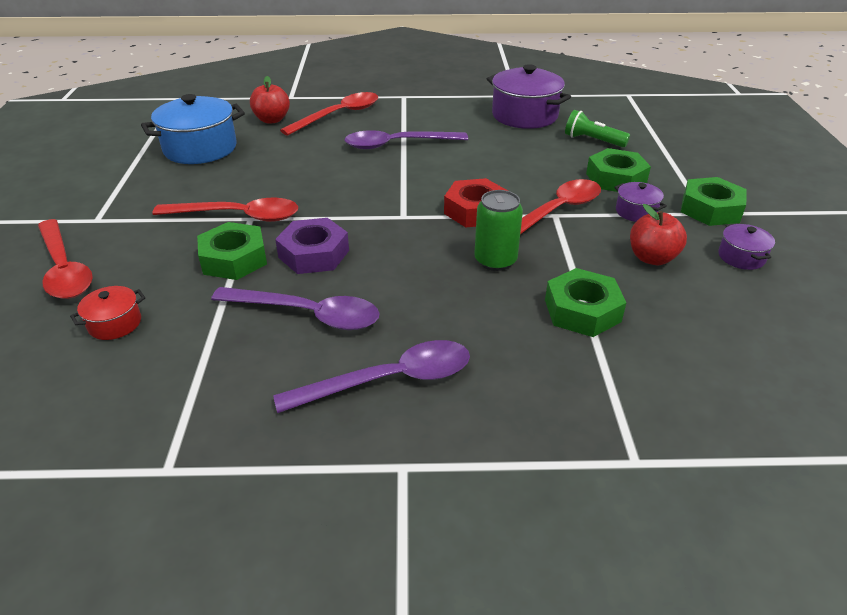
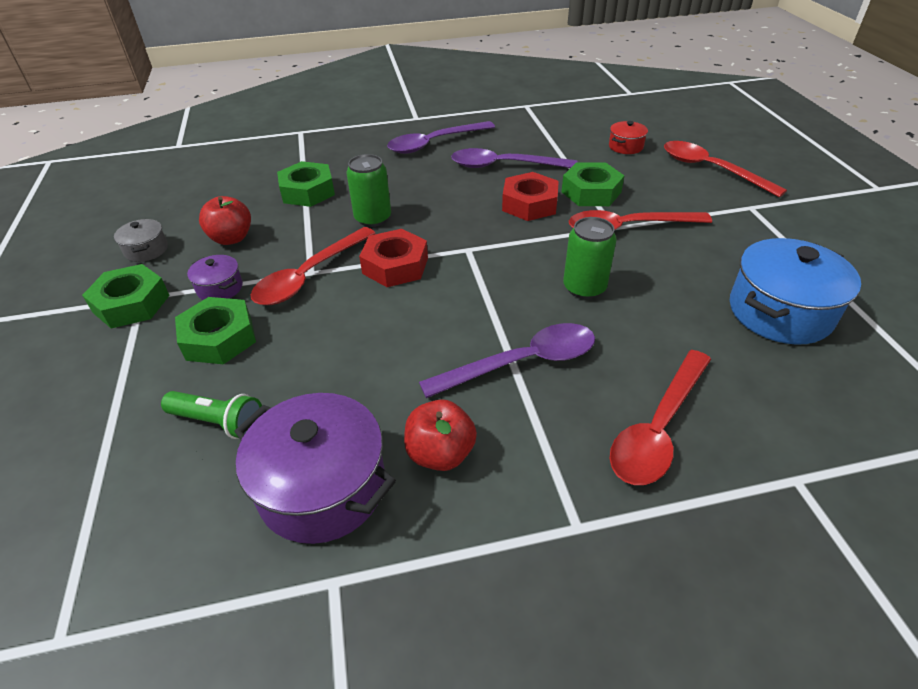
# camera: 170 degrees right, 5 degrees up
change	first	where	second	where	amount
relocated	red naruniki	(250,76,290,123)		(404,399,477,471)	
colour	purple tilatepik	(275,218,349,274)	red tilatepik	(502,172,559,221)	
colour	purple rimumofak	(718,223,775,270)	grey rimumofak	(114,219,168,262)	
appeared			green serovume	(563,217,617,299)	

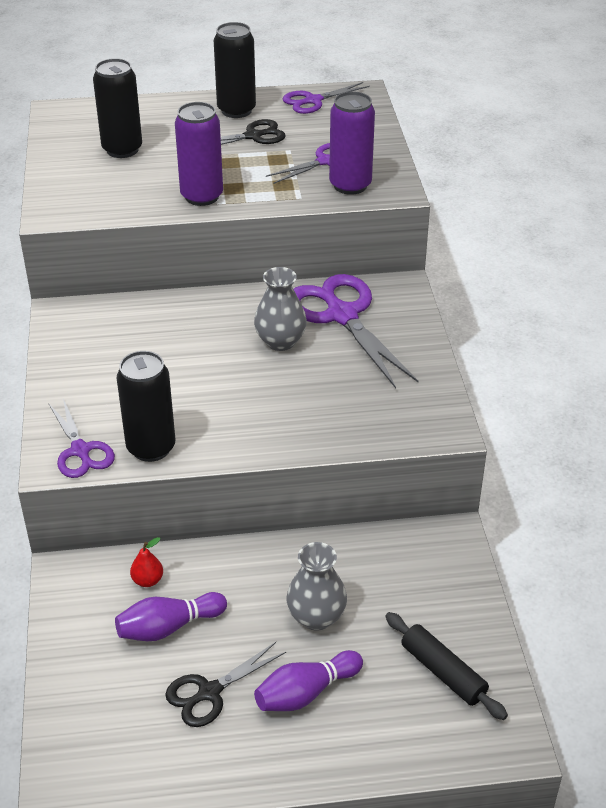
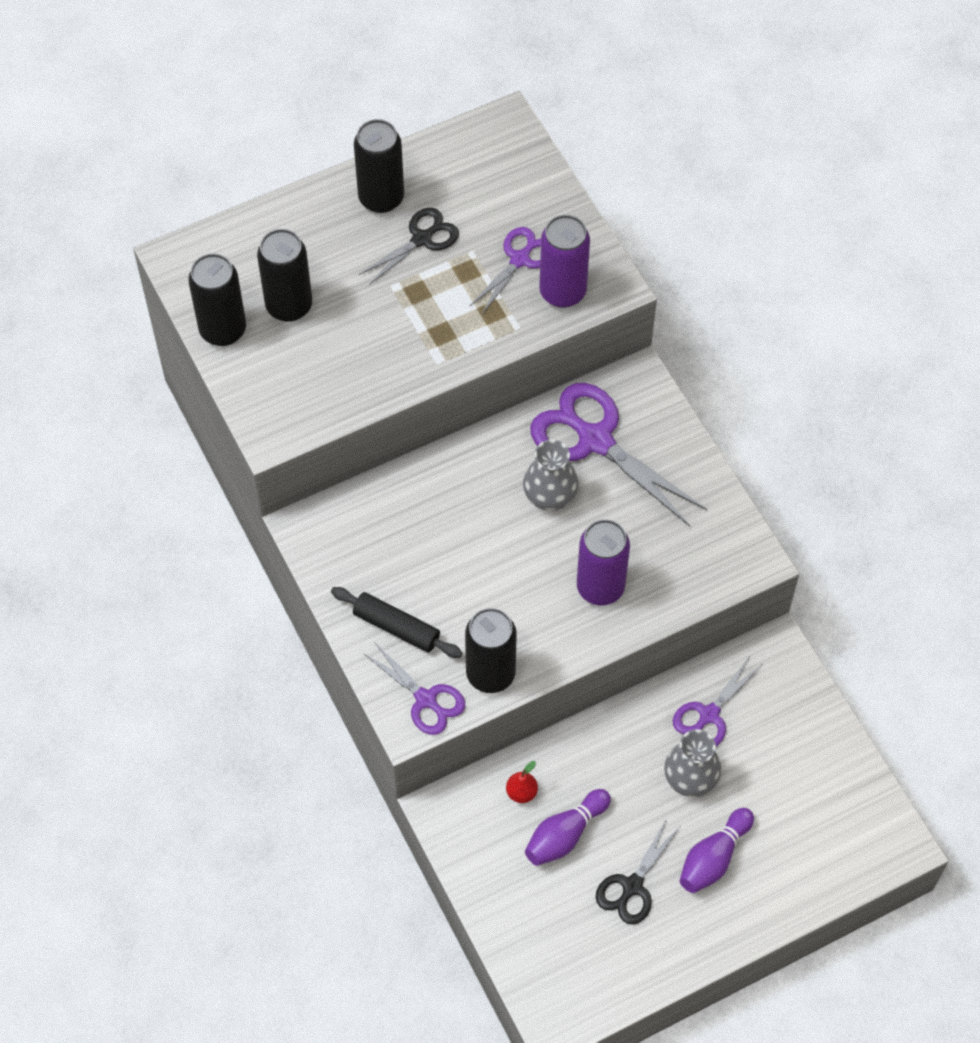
# camera: 20 degrees left, 20 degrees up
change	first	where	second	where	amount
relocated	purple serovume	(175,102,223,206)		(577,519,630,605)	
relocated	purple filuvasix	(282,82,370,114)		(673,656,761,747)	
relocated	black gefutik	(385,612,508,720)		(331,587,463,658)	
appeared			black serovume	(188,253,246,346)	

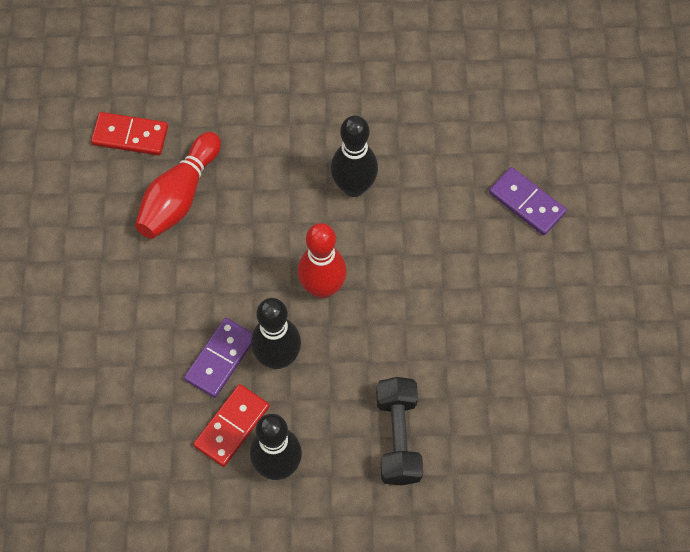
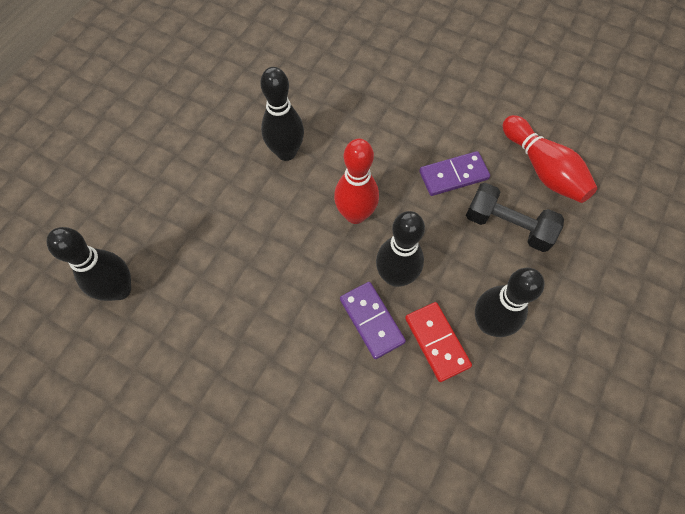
# camera: 60 degrees left, 0 degrees up
change	first	where	second	where	amount
exchanged	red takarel	(91,112,168,155)	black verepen	(46,227,131,301)	
relocated	red verepen	(135,132,221,239)		(503,115,598,203)	
relocated	purple takarel	(489,167,567,235)		(419,151,490,196)	

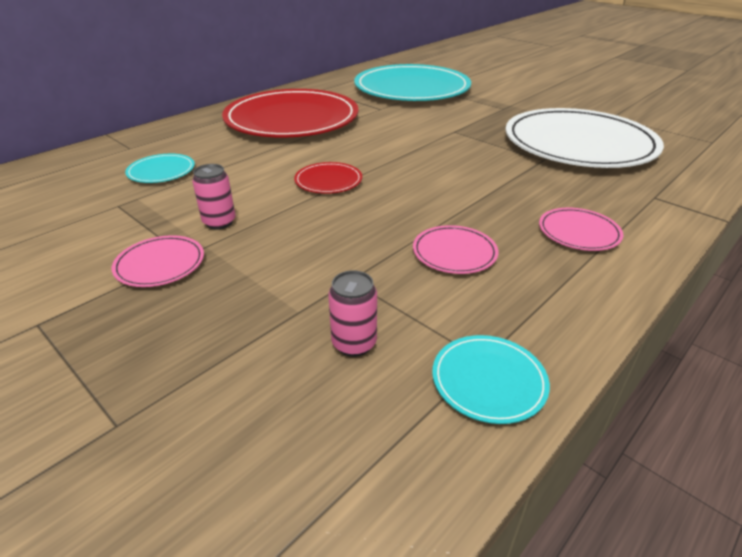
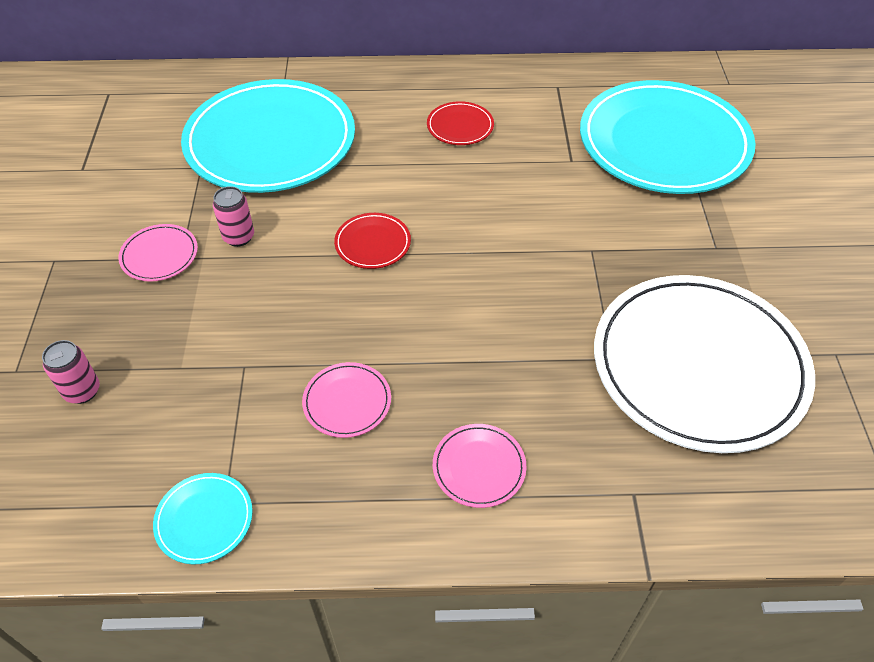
# camera: 45 degrees right, 15 degrees up
change	first	where	second	where	amount
size	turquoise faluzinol	(125,154,195,183)		(181,79,355,193)	x2.49
size	red faluzinol	(222,89,359,138)		(427,101,494,145)	x0.40
relocated	pink serovume	(328,270,377,357)		(42,340,100,404)	

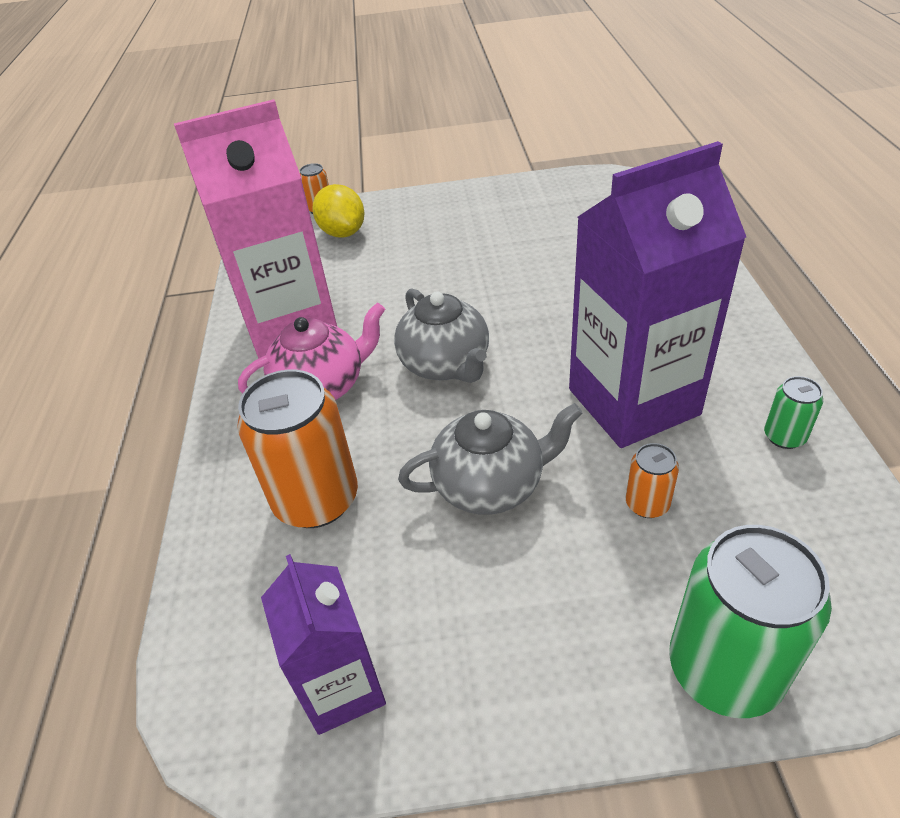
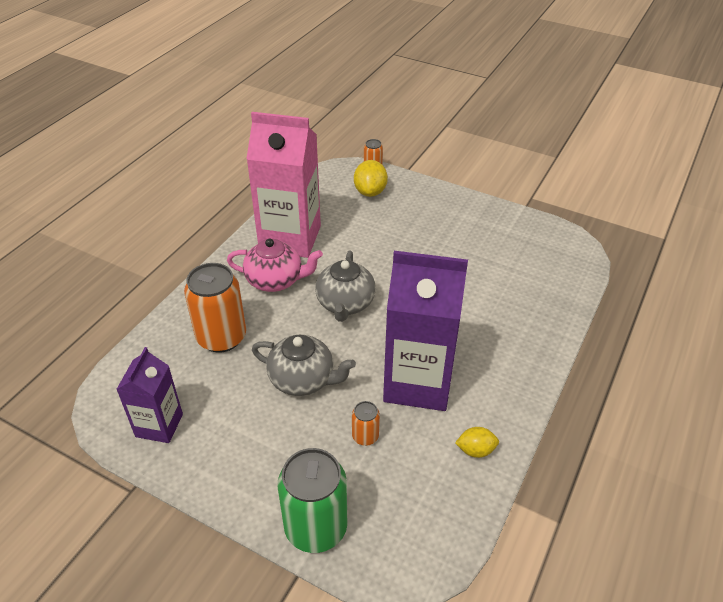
# camera: 30 degrees right, 0 degrees up
change	first	where	second	where	amount
exchanged	green serovume	(764,376,823,449)	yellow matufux	(455,427,499,458)	

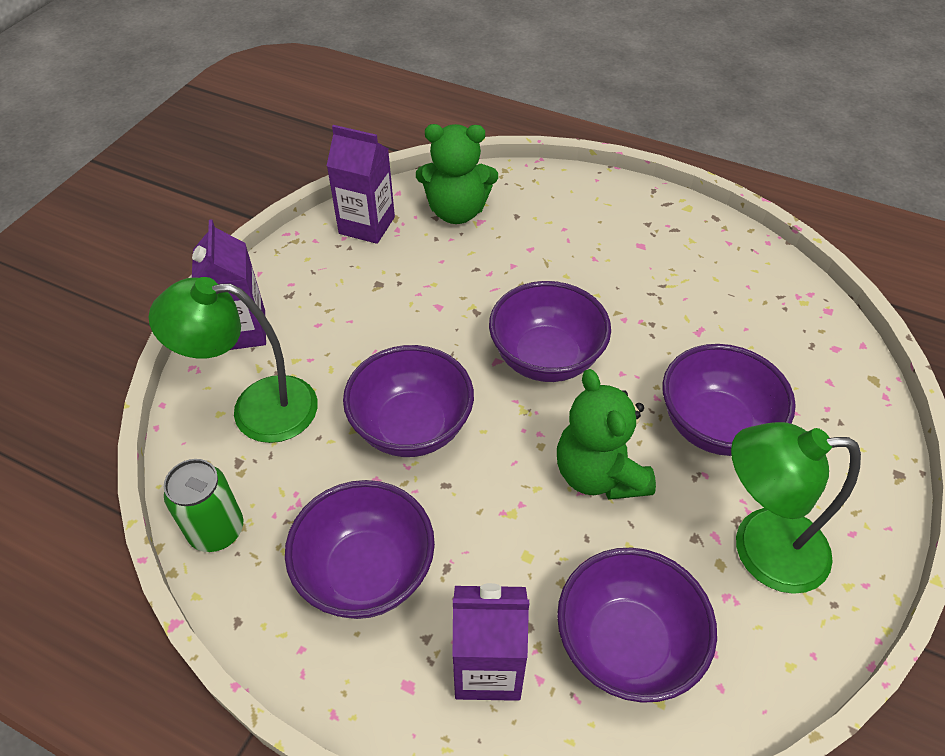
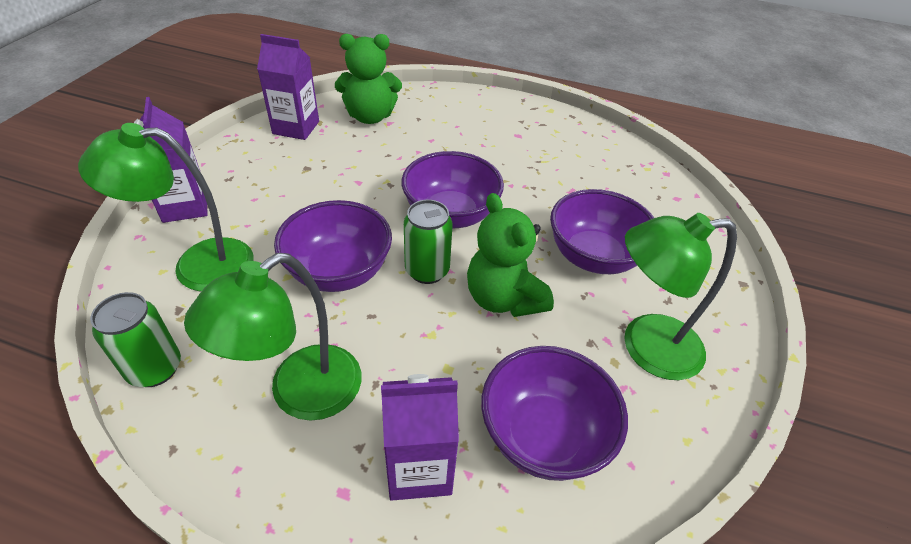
# camera: 10 degrees left, 5 degrees down
change	first	where	second	where	amount
exchanged	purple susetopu	(285,480,435,619)	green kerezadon	(184,253,362,421)	
appeared			green serovume	(404,200,452,284)	

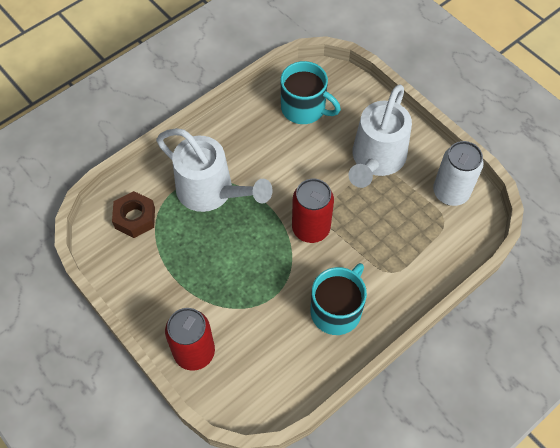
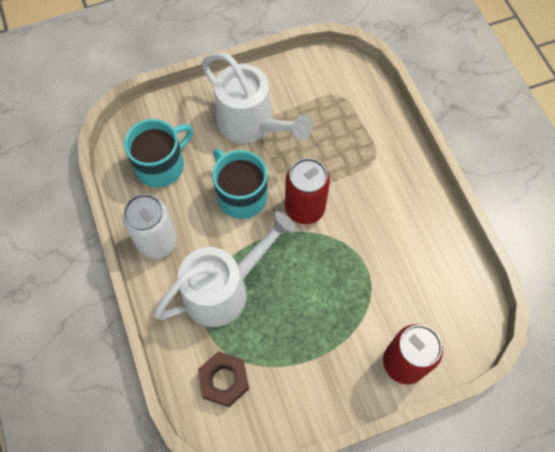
# camera: 70 degrees left, 5 degrees up
change	first	where	second	where	amount
relocated	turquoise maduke	(310,263,367,335)		(213,149,268,219)	
relocated	white serovume	(433,141,484,206)		(123,194,177,259)	

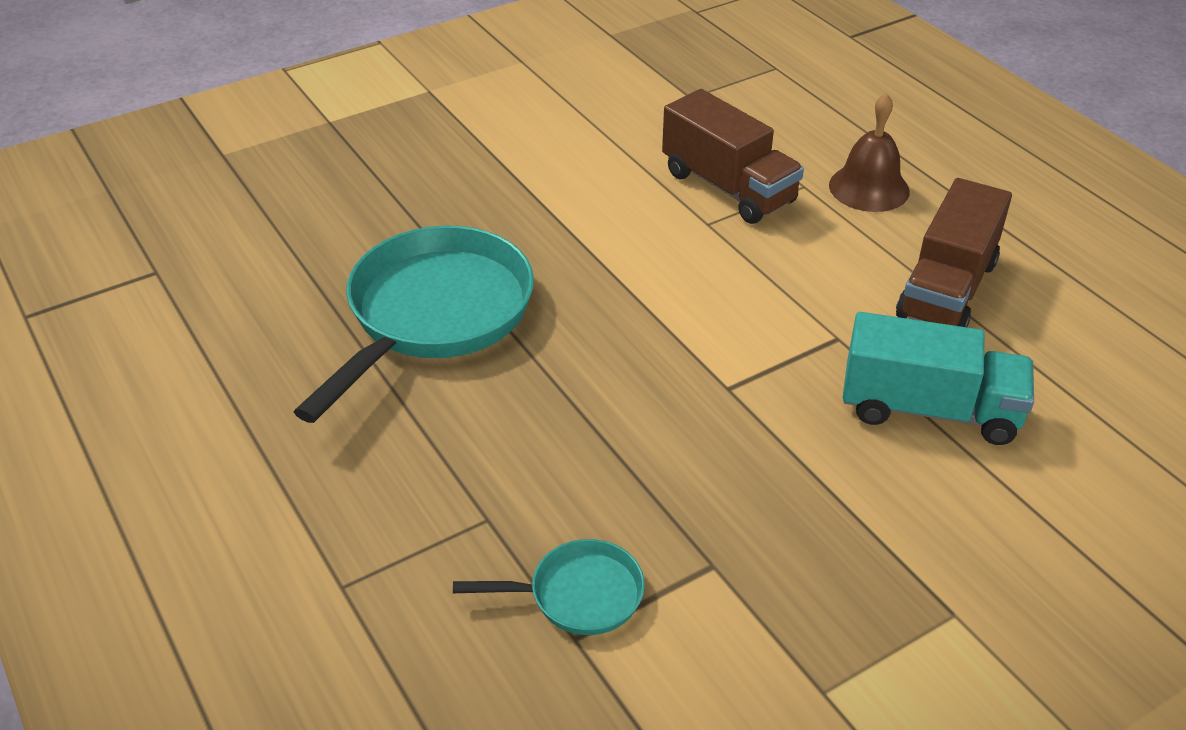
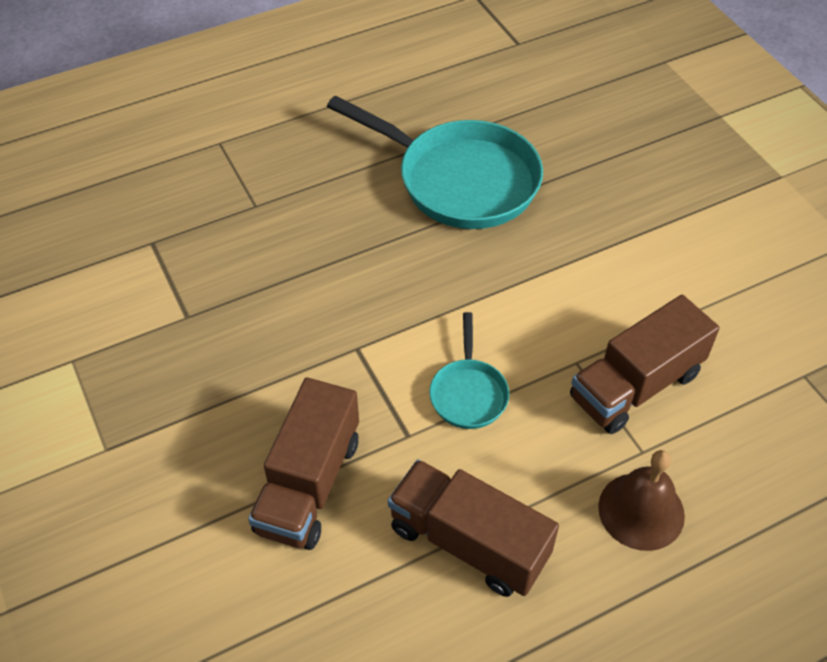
# camera: 95 degrees right, 10 degrees up
change	first	where	second	where	amount
relocated	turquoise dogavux	(453,539,645,635)		(429,312,509,429)	
colour	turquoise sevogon	(842,312,1034,445)	brown sevogon	(248,377,359,550)	

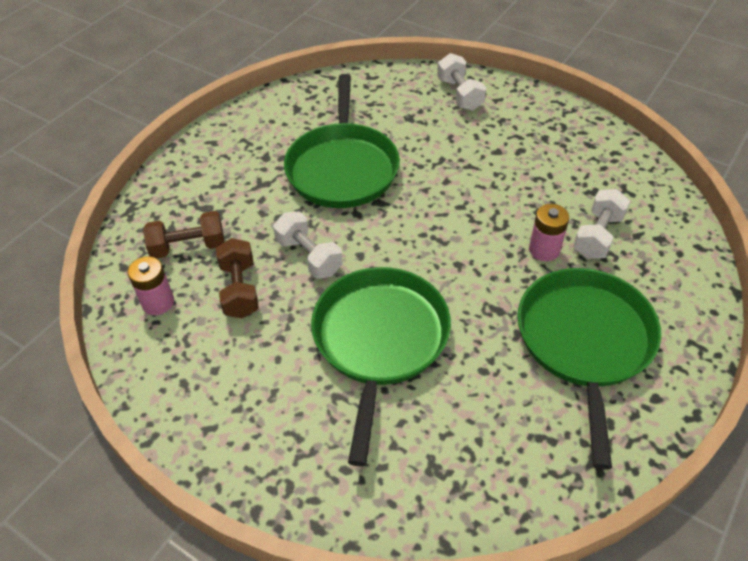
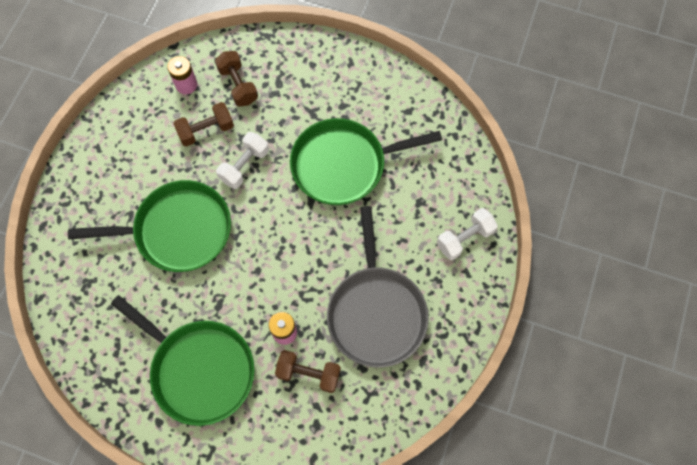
# camera: 75 degrees right, 20 degrees up
change	first	where	second	where	amount
spun	green dogavux	(517,268,661,470)		(111,295,255,426)	45 degrees clockwise
colour	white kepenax	(573,189,630,259)	brown kepenax	(275,350,341,393)	
appeared			grey dogavux	(327,206,429,368)	

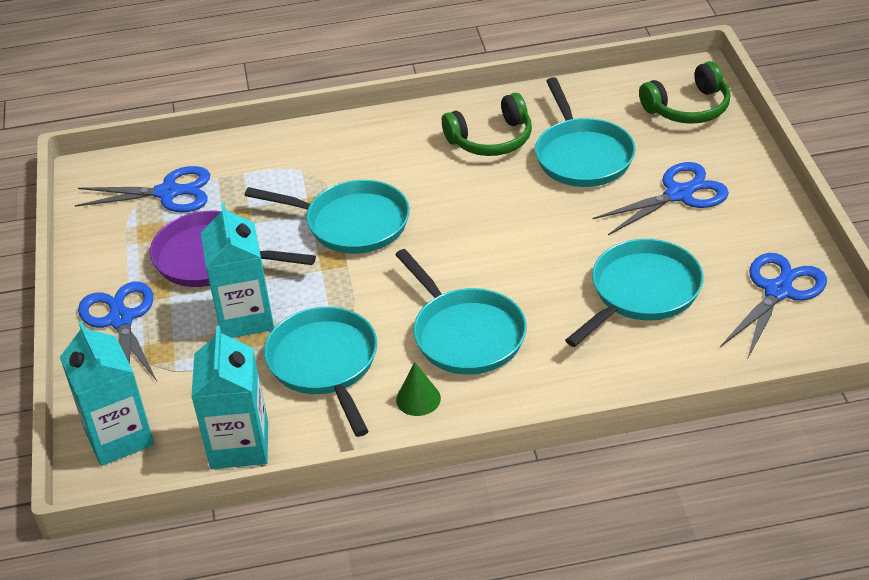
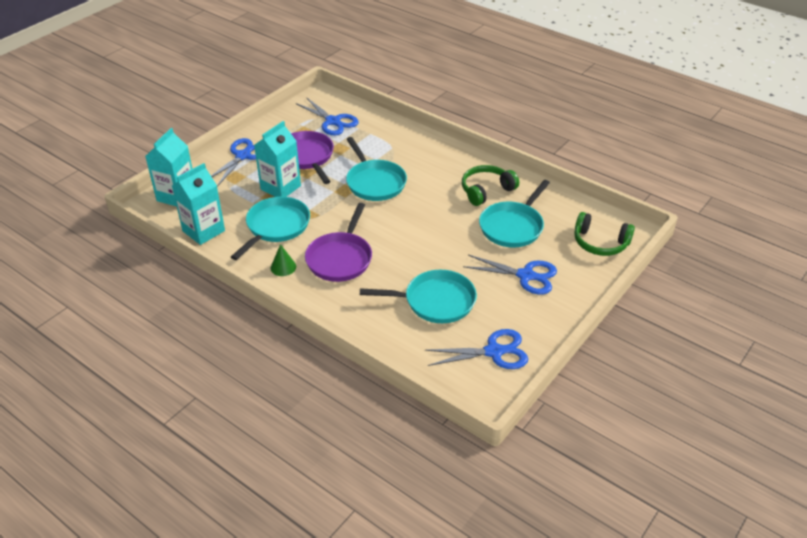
# camera: 45 degrees right, 0 degrees up
change	first	where	second	where	amount
colour	turquoise dogavux	(395,249,527,375)	purple dogavux	(305,203,372,282)	
spun	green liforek	(442,93,532,156)		(462,165,519,206)	120 degrees clockwise

